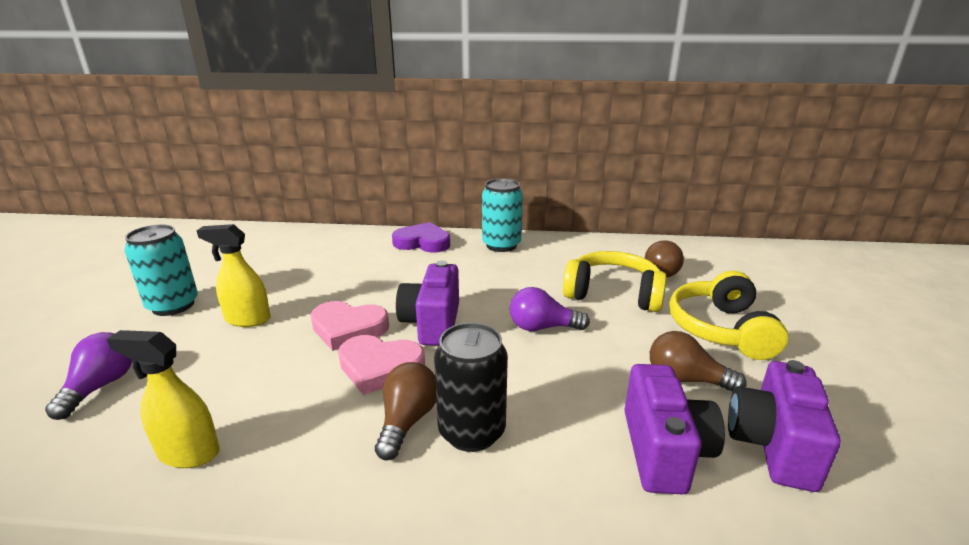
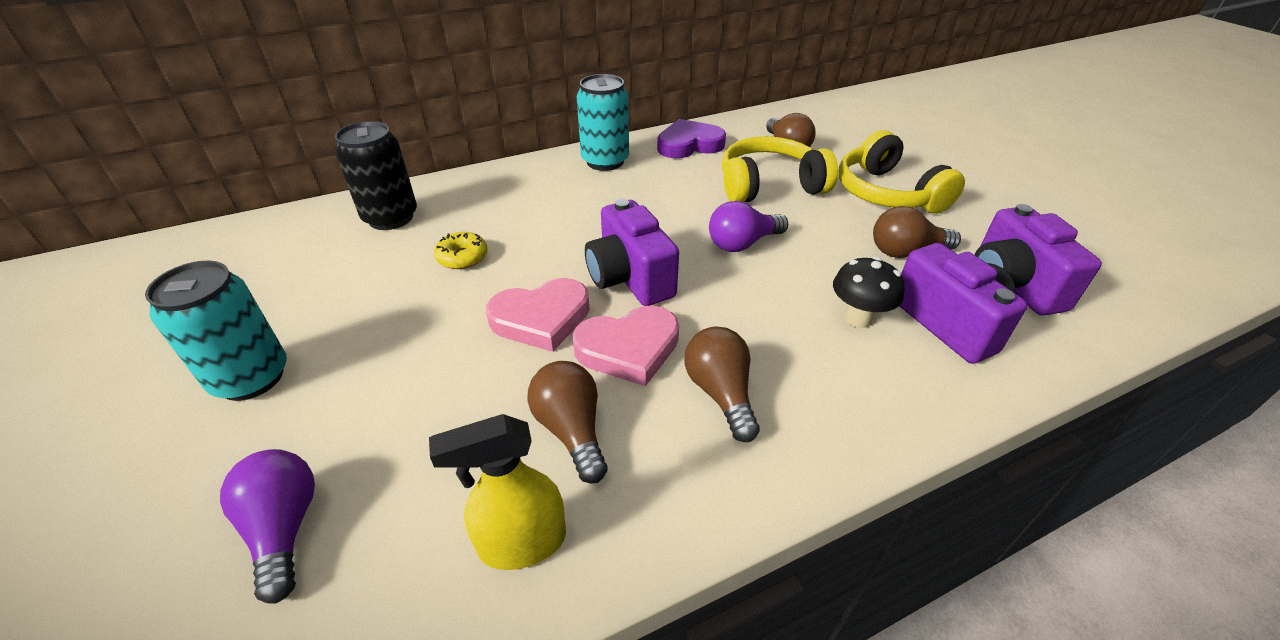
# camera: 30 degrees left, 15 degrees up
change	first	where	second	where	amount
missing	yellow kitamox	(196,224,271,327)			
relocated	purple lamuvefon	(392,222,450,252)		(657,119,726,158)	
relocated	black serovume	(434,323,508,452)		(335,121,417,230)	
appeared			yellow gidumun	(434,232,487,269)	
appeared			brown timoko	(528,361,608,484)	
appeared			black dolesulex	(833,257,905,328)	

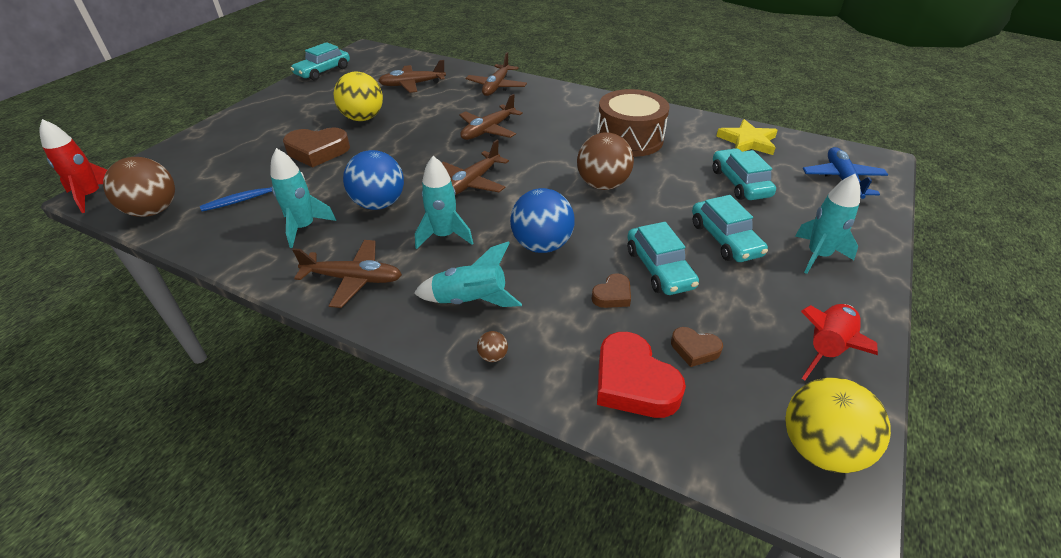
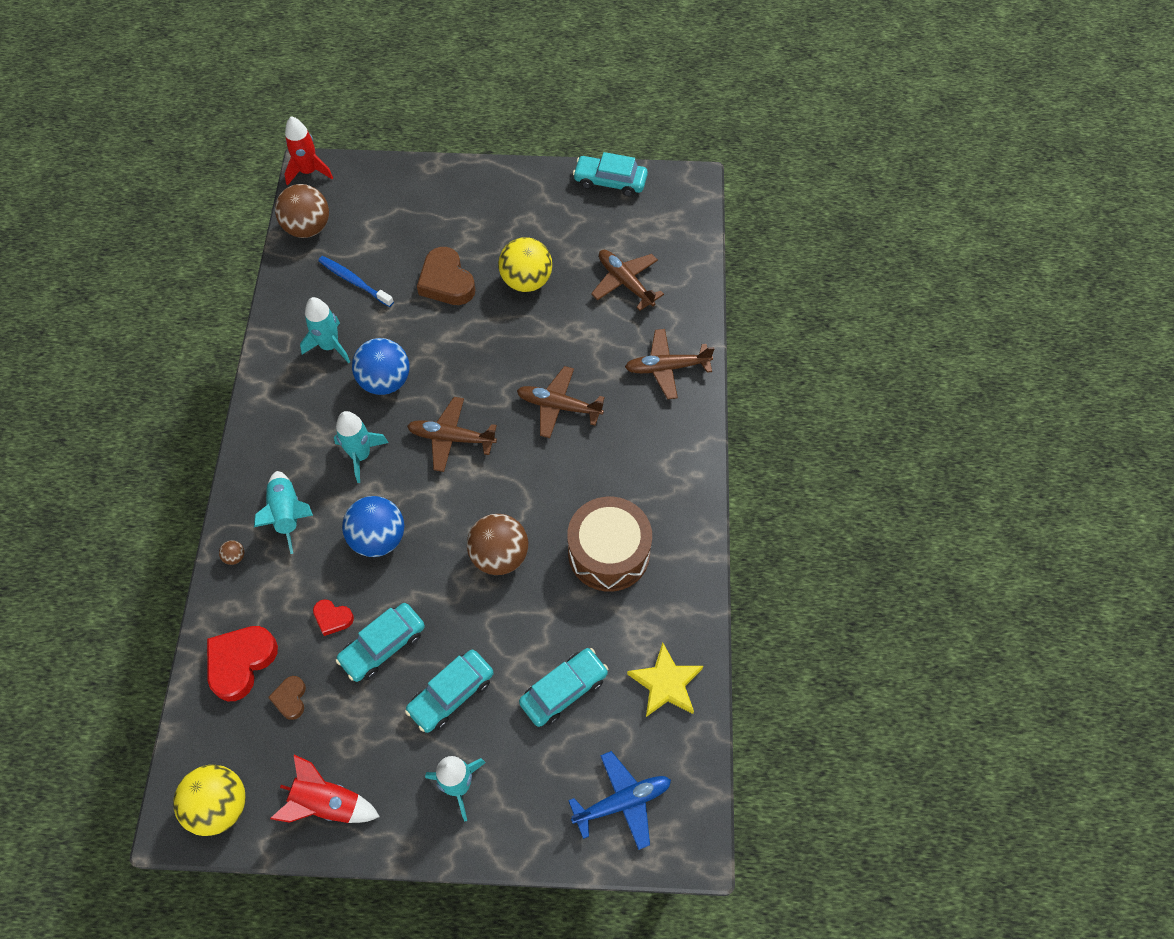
# camera: 65 degrees right, 20 degrees up
change	first	where	second	where	amount
missing	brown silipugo	(293,240,402,308)			
colour	brown lamuvefon	(592,273,631,308)	red lamuvefon	(313,599,354,636)	

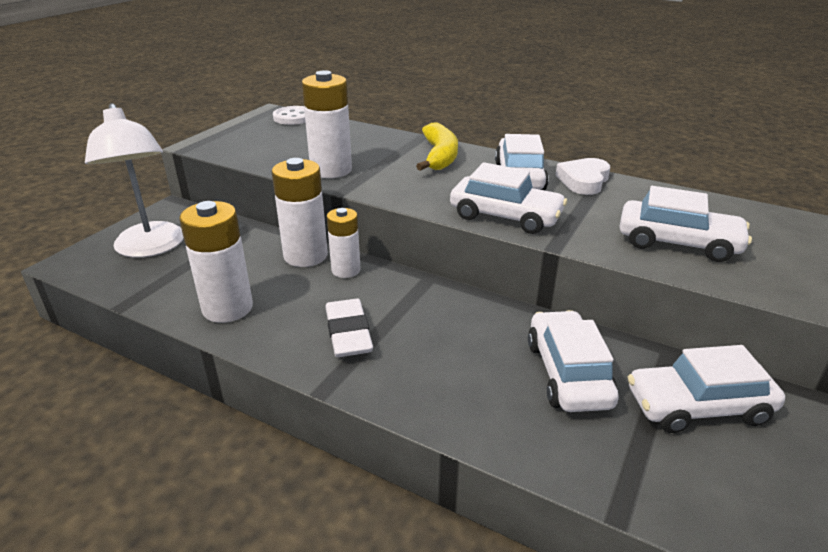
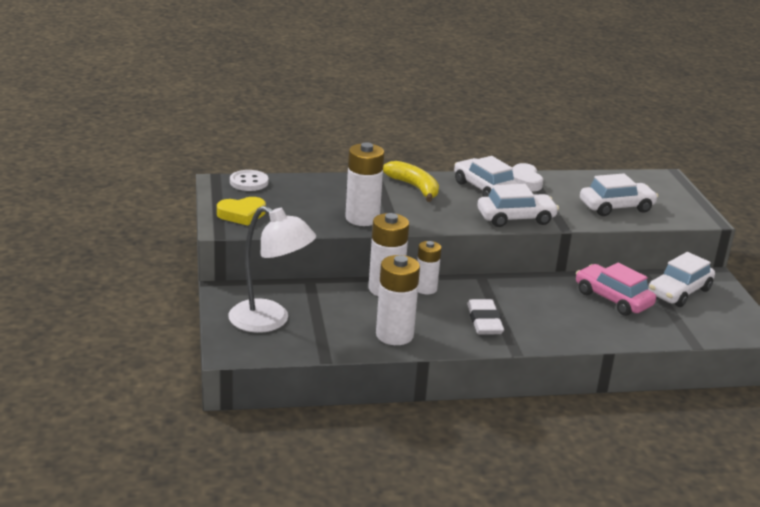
# camera: 40 degrees left, 5 degrees down
change	first	where	second	where	amount
spun	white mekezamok	(326,299,373,357)		(467,299,504,334)	45 degrees clockwise
colour	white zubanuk	(528,310,619,412)	pink zubanuk	(576,263,656,316)	
appeared			yellow lamuvefon	(217,197,266,226)	

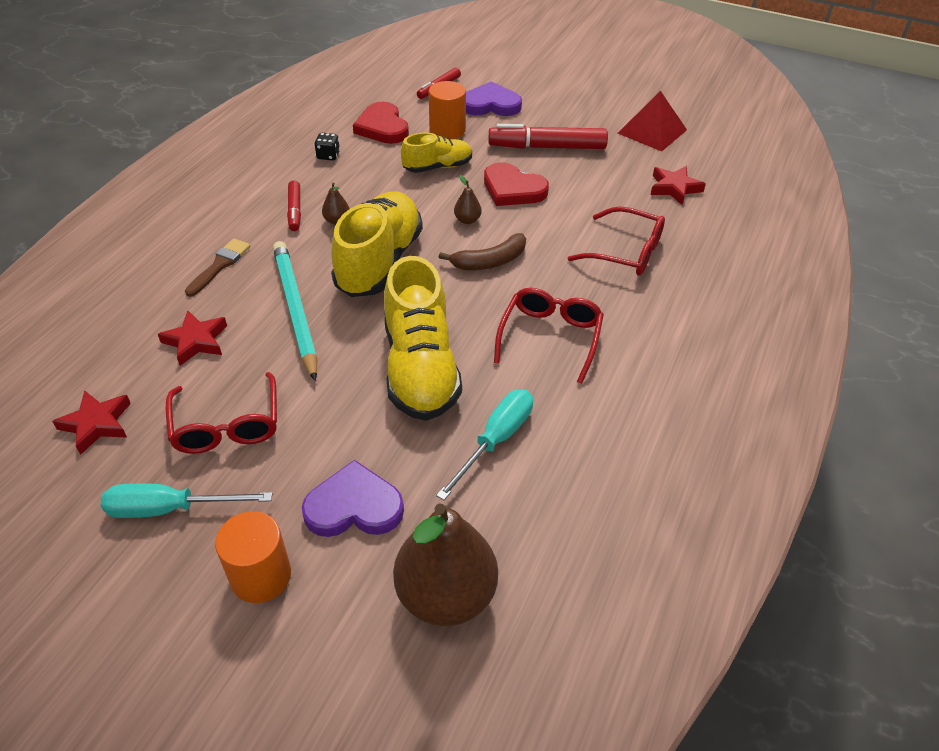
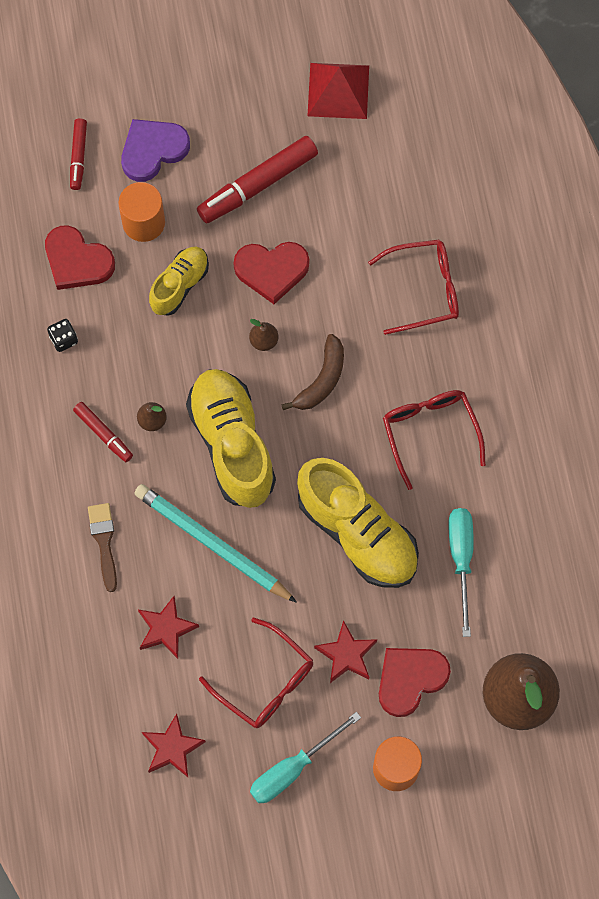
# camera: 35 degrees left, 25 degrees up
change	first	where	second	where	amount
colour	purple lamuvefon	(302,460,404,537)	red lamuvefon	(379,648,451,717)	
relocated	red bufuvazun	(651,166,706,205)		(314,620,377,683)	

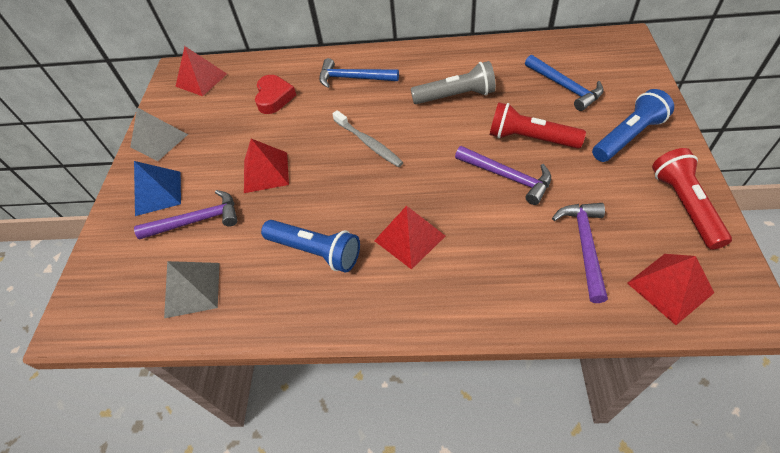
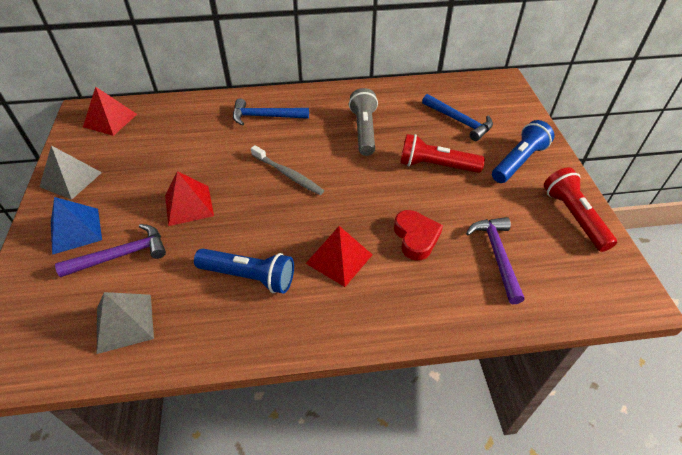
# camera: 15 degrees left, 5 degrees down
change	first	where	second	where	amount
relocated	red lamuvefon	(255,75,296,114)		(394,210,443,260)	
spun	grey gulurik	(411,61,496,104)		(349,88,378,156)	75 degrees counterclockwise
missing	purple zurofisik	(455,146,551,205)			
missing	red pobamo	(627,254,714,325)			

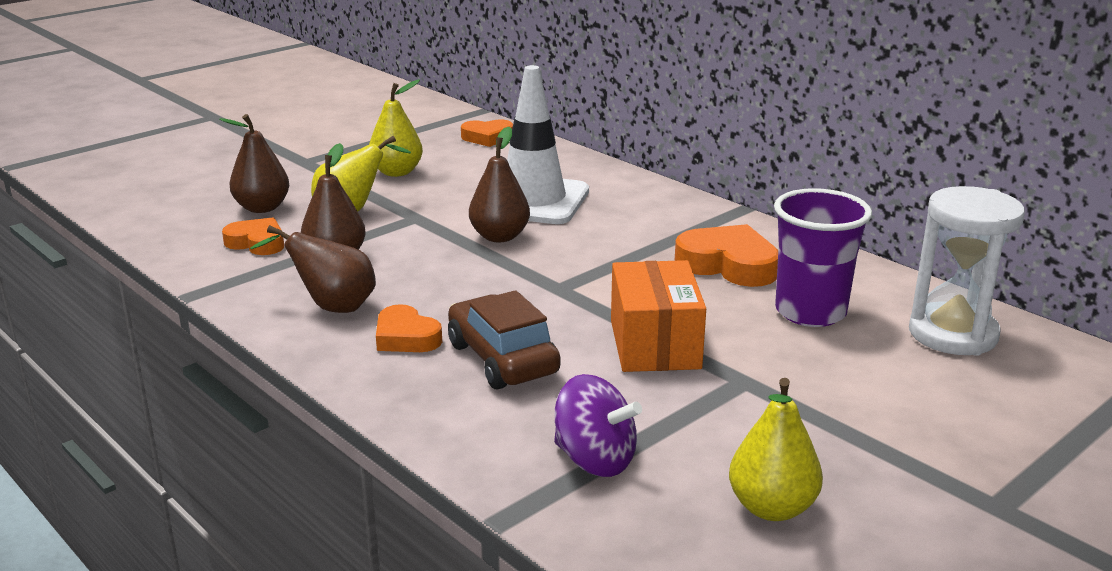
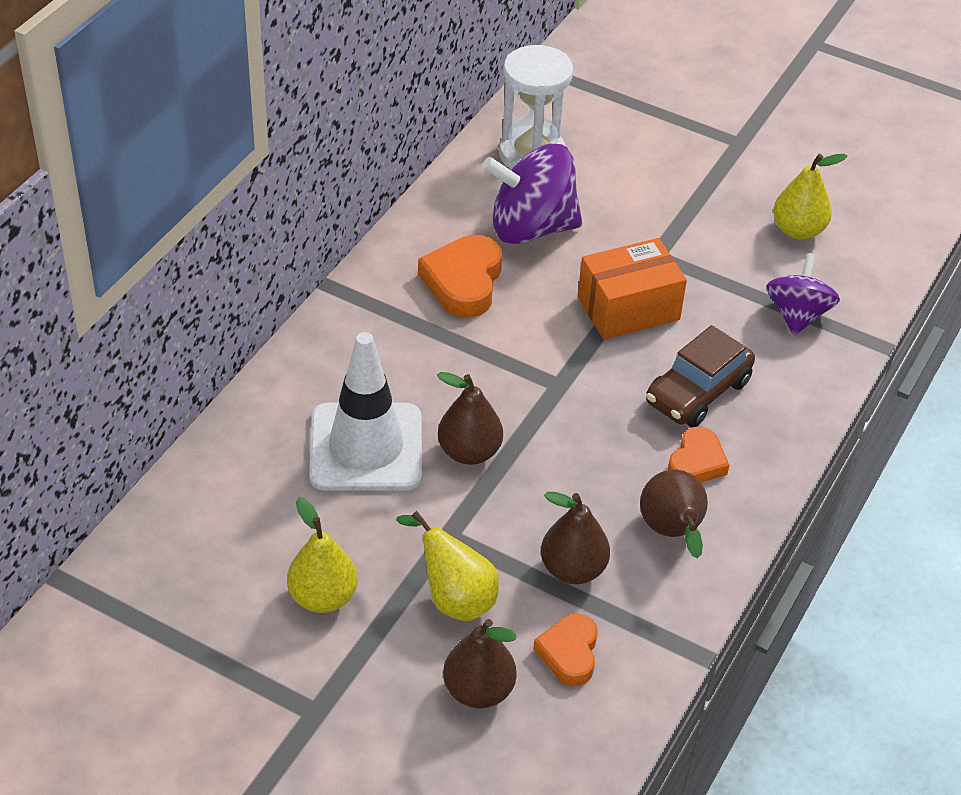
# camera: 110 degrees left, 20 degrees up
change	first	where	second	where	amount
missing	orange lamuvefon	(461,119,513,147)			
exchanged	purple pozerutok	(774,188,872,327)	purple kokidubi	(482,144,582,244)	

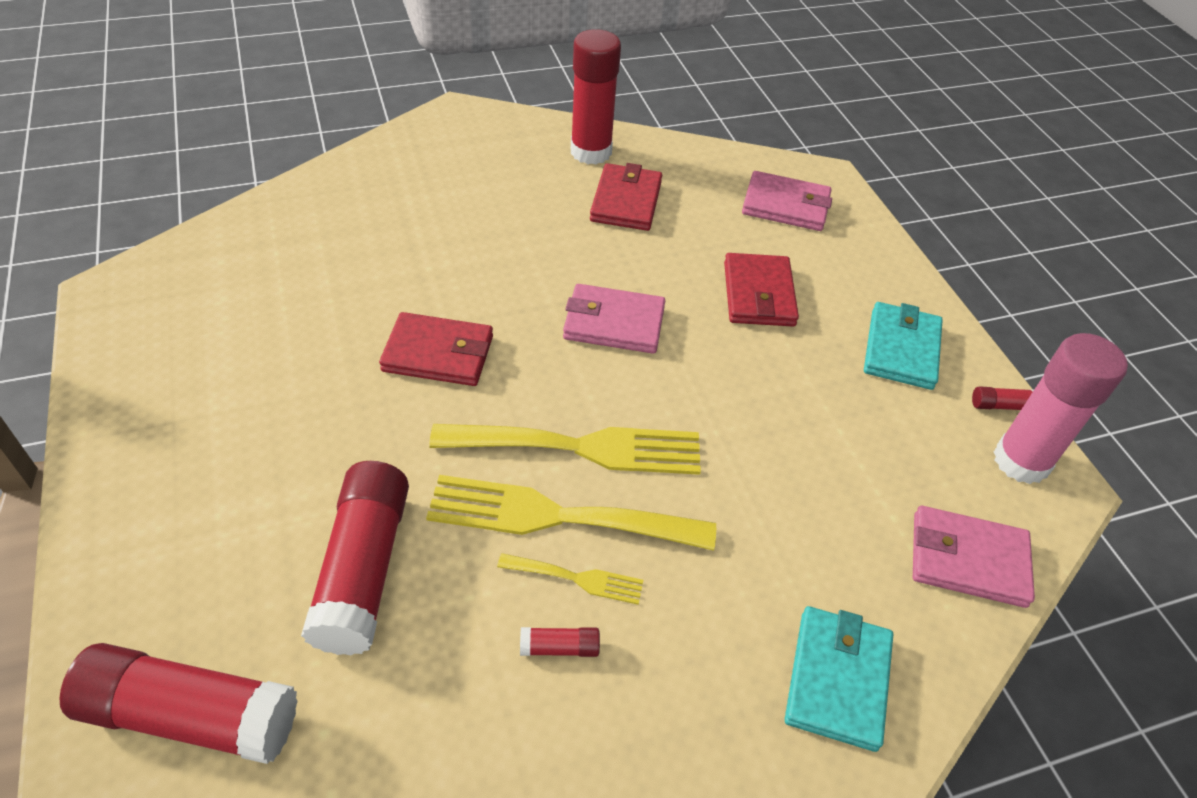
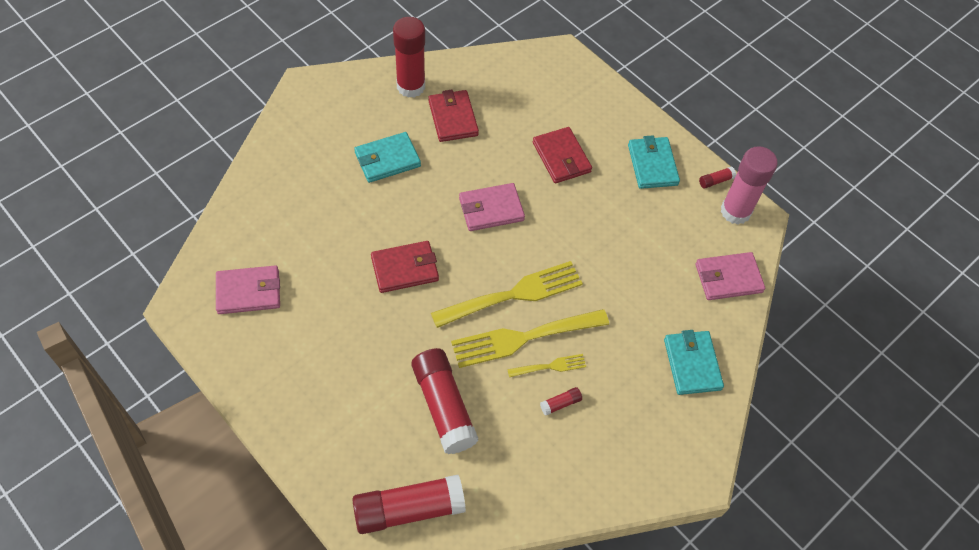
# camera: 25 degrees left, 10 degrees up
change	first	where	second	where	amount
relocated	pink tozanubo	(742,171,832,231)		(216,265,280,314)	
appeared			turquoise tozanubo	(354,132,421,183)	

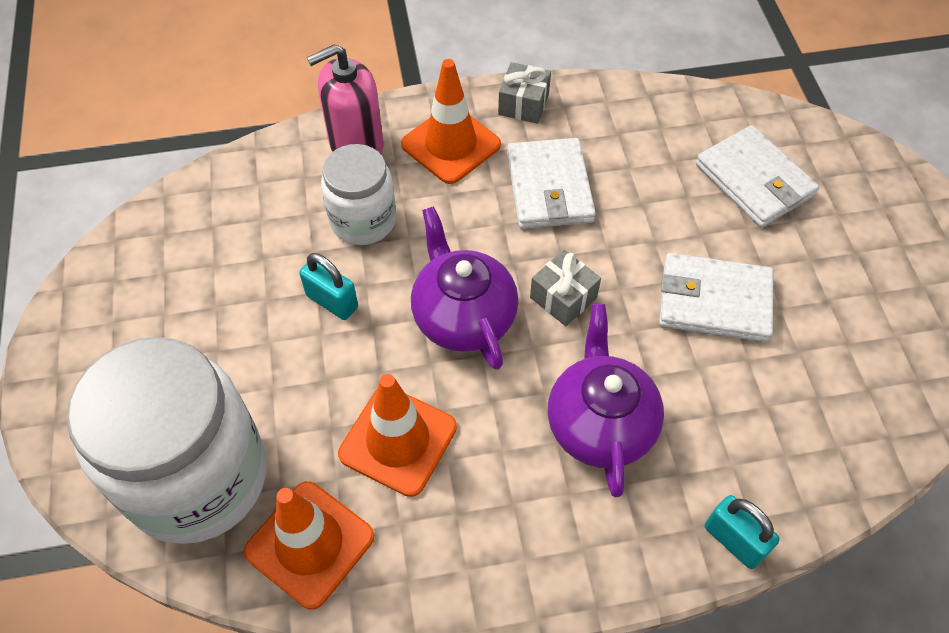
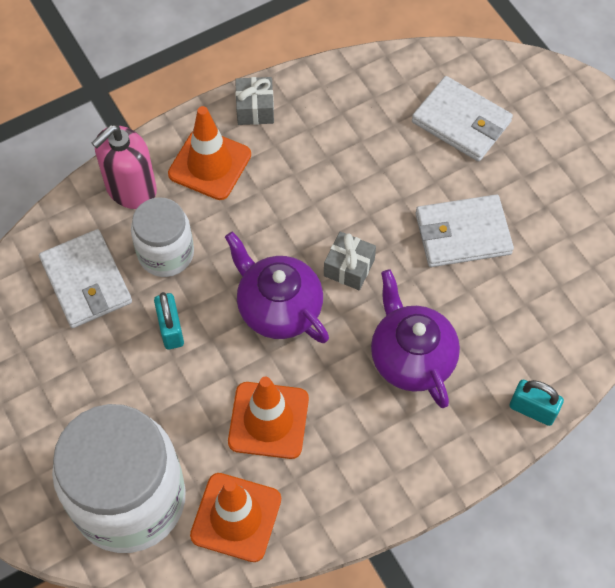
# camera: 20 degrees left, 5 degrees up
change	first	where	second	where	amount
spun	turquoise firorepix	(299,253,358,320)		(154,292,184,350)	60 degrees clockwise
relocated	white tozanubo	(507,138,596,229)		(39,229,132,328)	

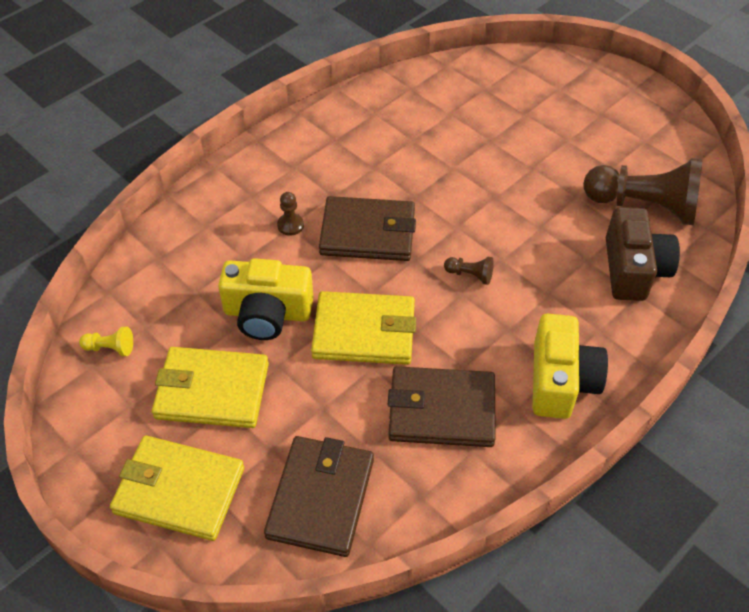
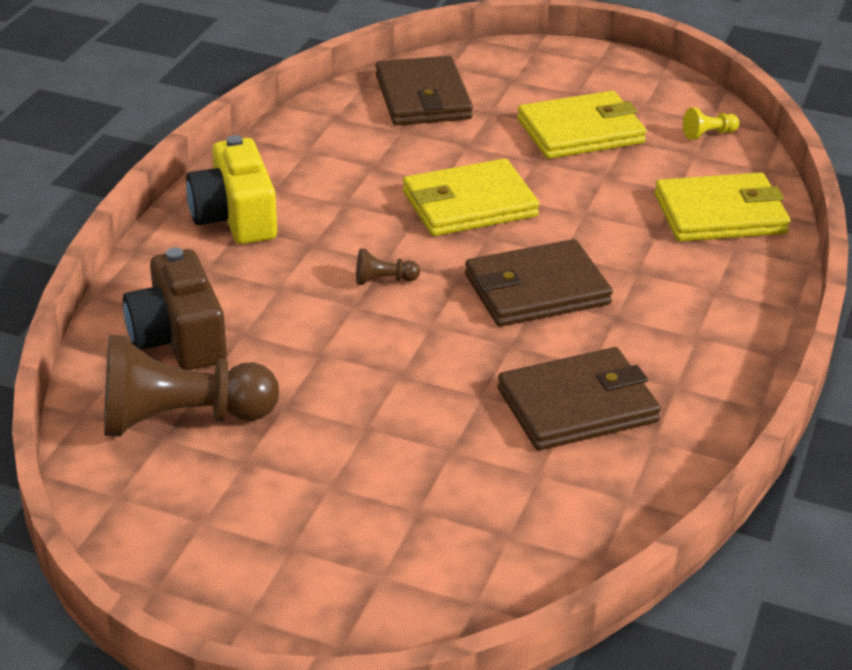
# camera: 155 degrees right, 15 degrees down
change	first	where	second	where	amount
relocated	yellow tozanubo	(110,435,244,541)		(654,172,791,242)	
missing	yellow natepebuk	(218,258,313,340)			
missing	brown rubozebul	(277,192,304,236)			
relocated	brown tozanubo	(388,366,496,447)		(498,347,661,450)	

